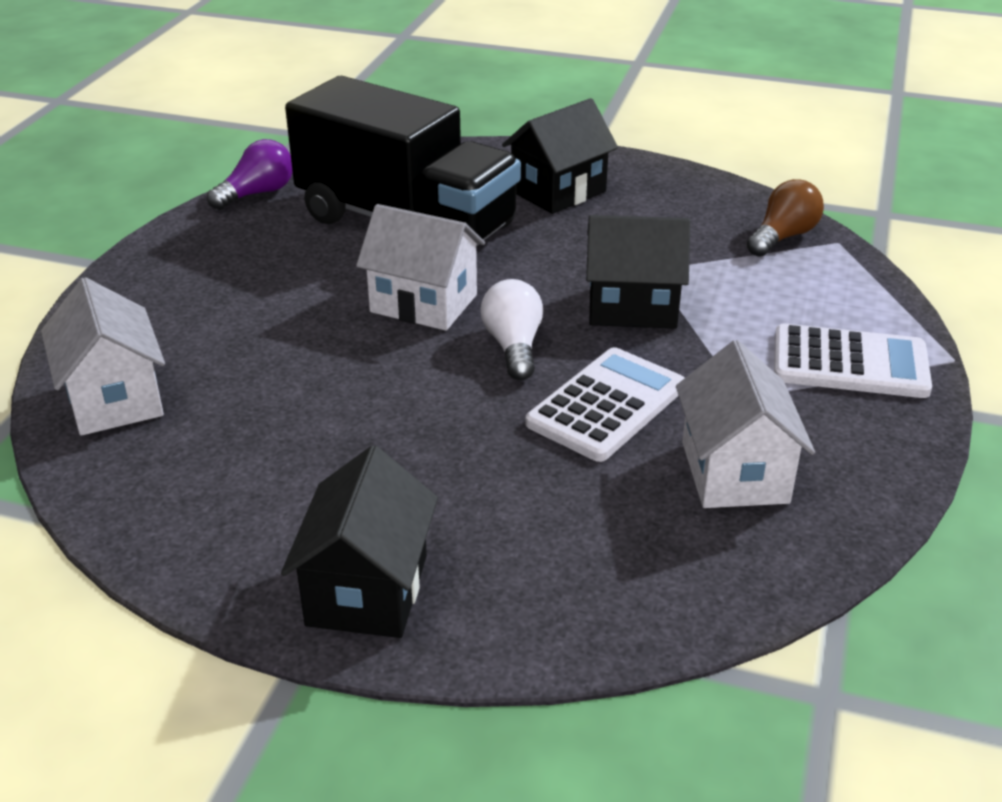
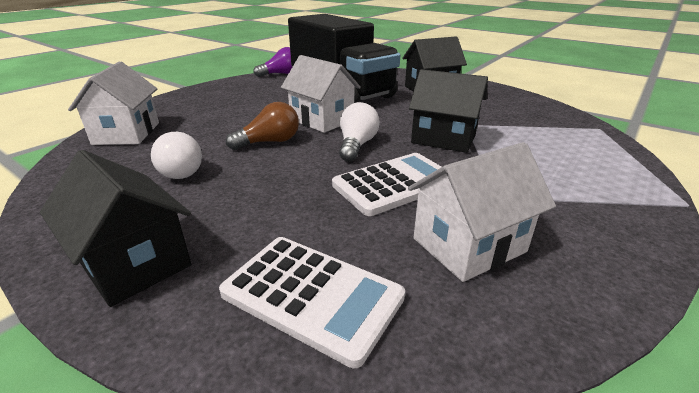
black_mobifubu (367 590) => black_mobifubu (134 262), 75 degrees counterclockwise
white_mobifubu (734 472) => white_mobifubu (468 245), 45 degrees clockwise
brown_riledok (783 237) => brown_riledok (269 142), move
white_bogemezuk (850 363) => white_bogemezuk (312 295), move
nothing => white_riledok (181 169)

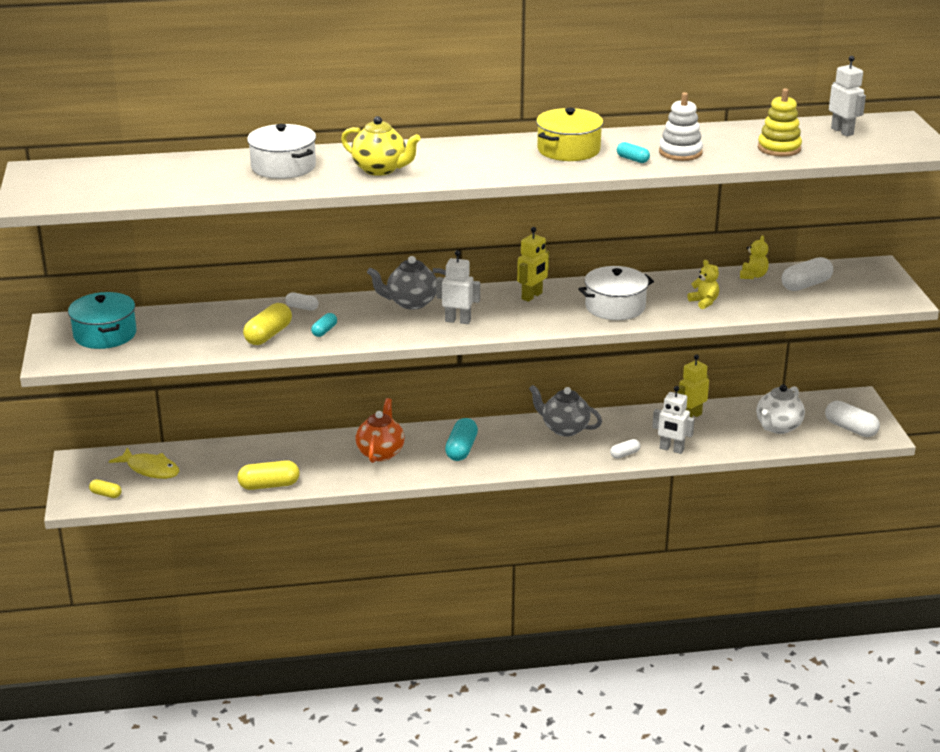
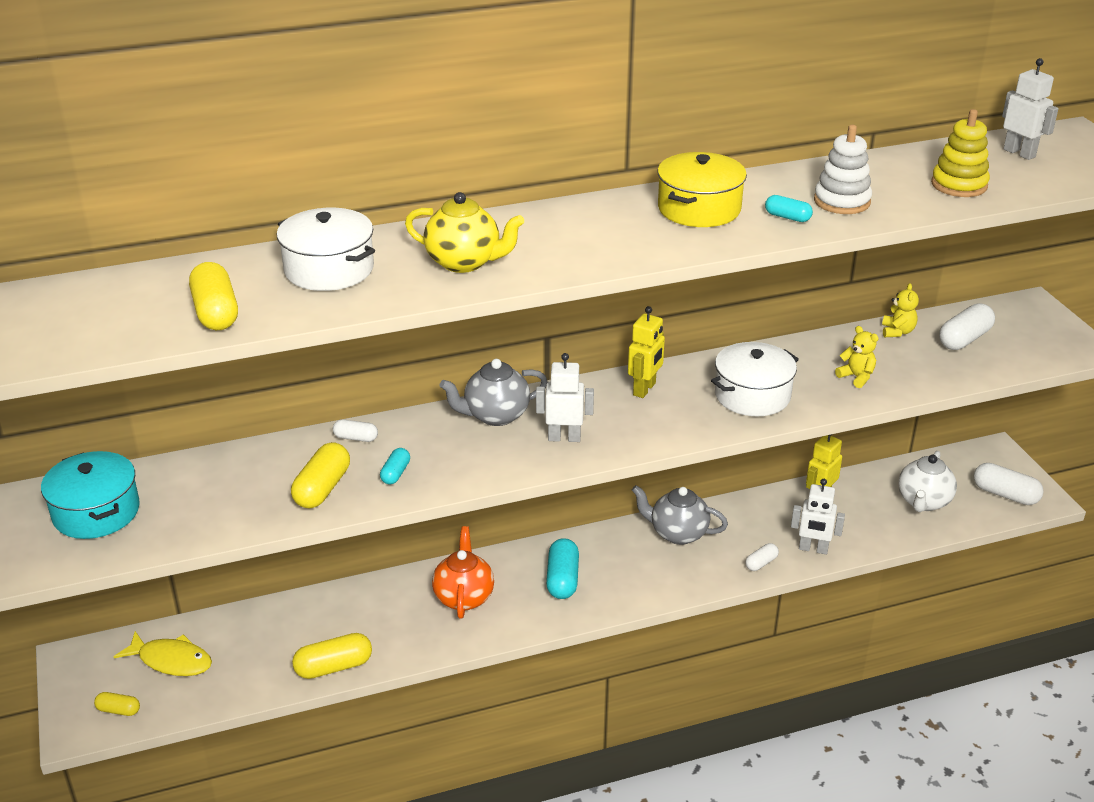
nothing => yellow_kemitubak (216 312)

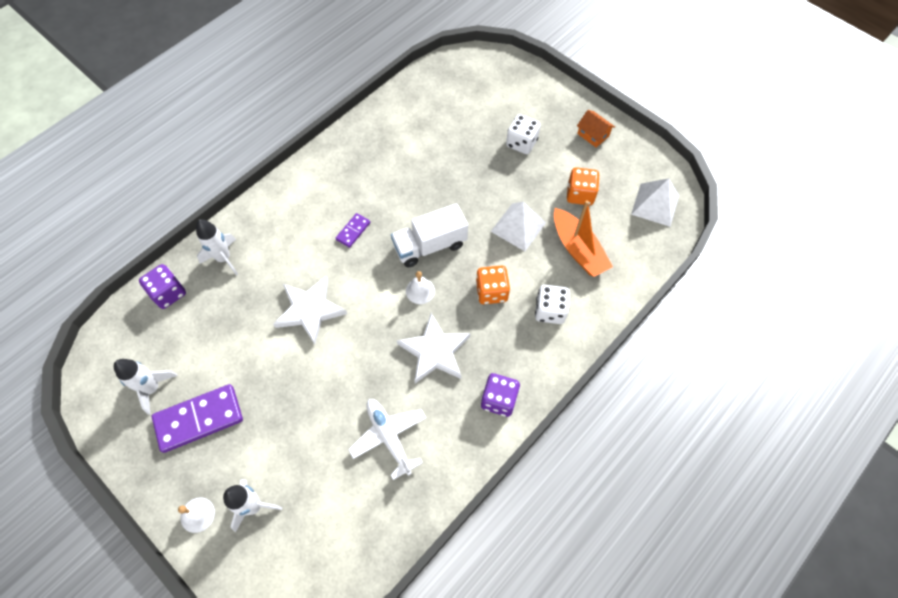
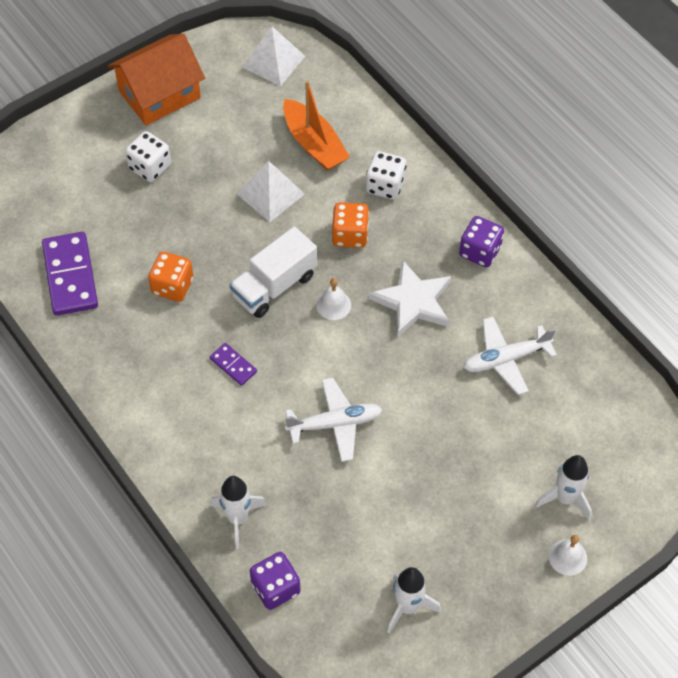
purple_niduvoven (199 419) => purple_niduvoven (70 276), move
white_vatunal (310 310) => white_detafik (335 423)
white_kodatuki (430 245) => white_kodatuki (274 286), 60 degrees clockwise
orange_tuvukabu (578 249) => orange_tuvukabu (314 144), 75 degrees clockwise
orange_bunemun (580 194) => orange_bunemun (172 286), move
orange_mobifubu (593 135) => orange_mobifubu (159 94), x2.08

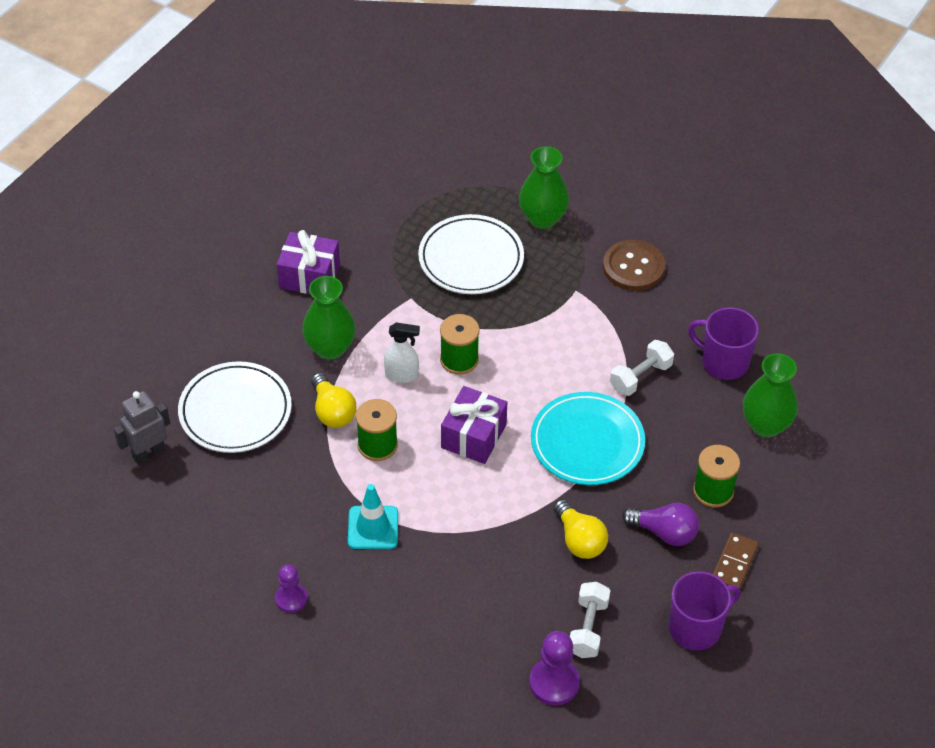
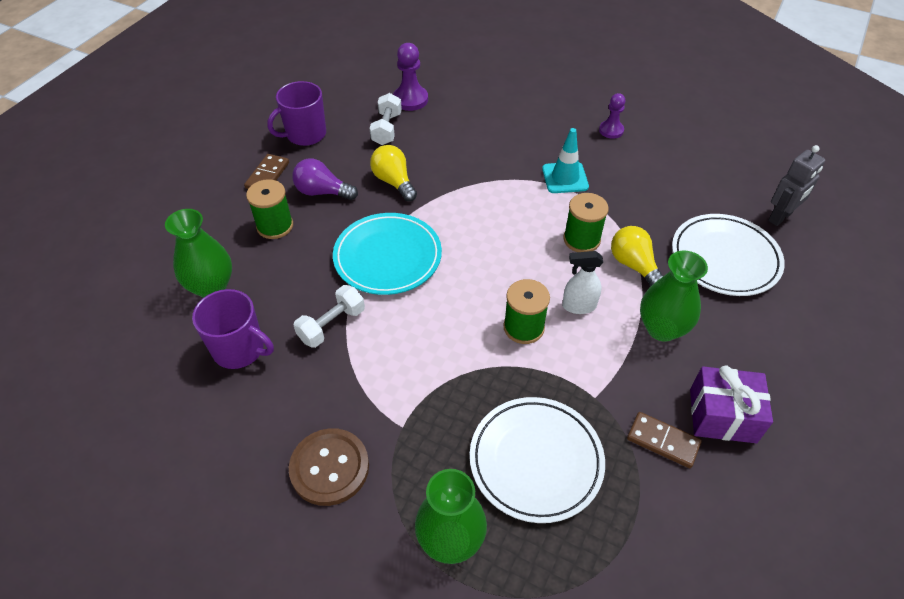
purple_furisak (473 436) => nothing
nothing => brown_niduvoven (663 441)

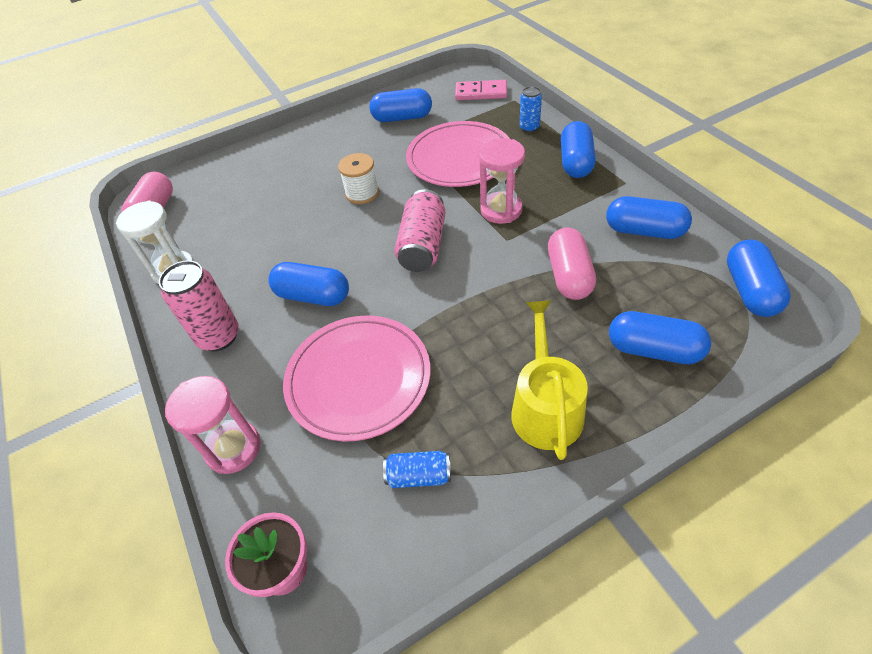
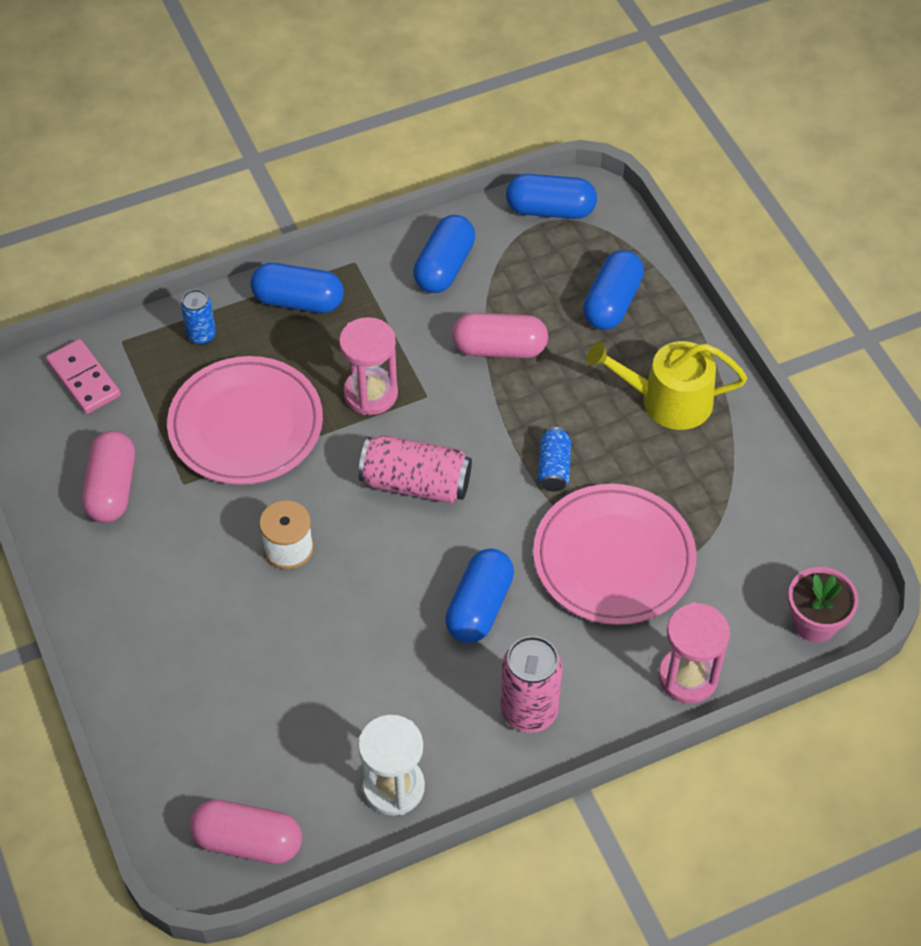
blue_kemitubak (402 118) => pink_kemitubak (112 488)
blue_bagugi (419 476) => blue_bagugi (554 468), move
pink_niduvoven (481 93) => pink_niduvoven (84 379), 45 degrees counterclockwise

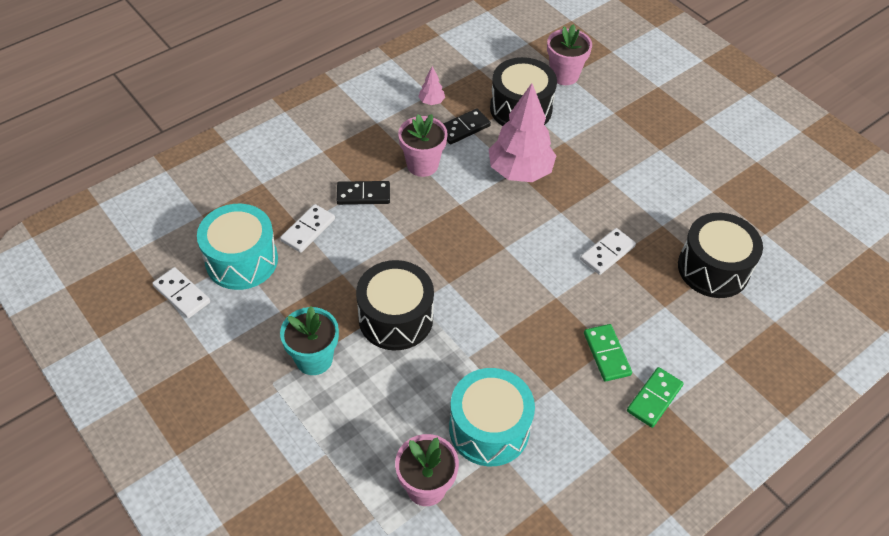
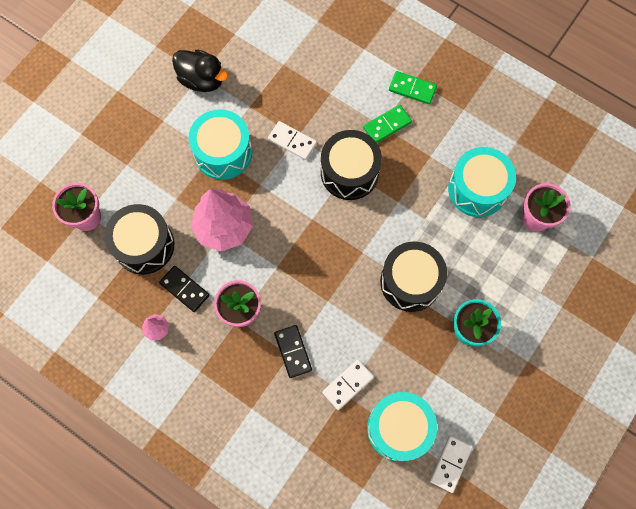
white_niduvoven (308 230) => white_niduvoven (348 385), 60 degrees counterclockwise
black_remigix (713 268) => black_remigix (349 172), move
nothing => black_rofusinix (202 79)
nothing => turquoise_remigix (223 152)

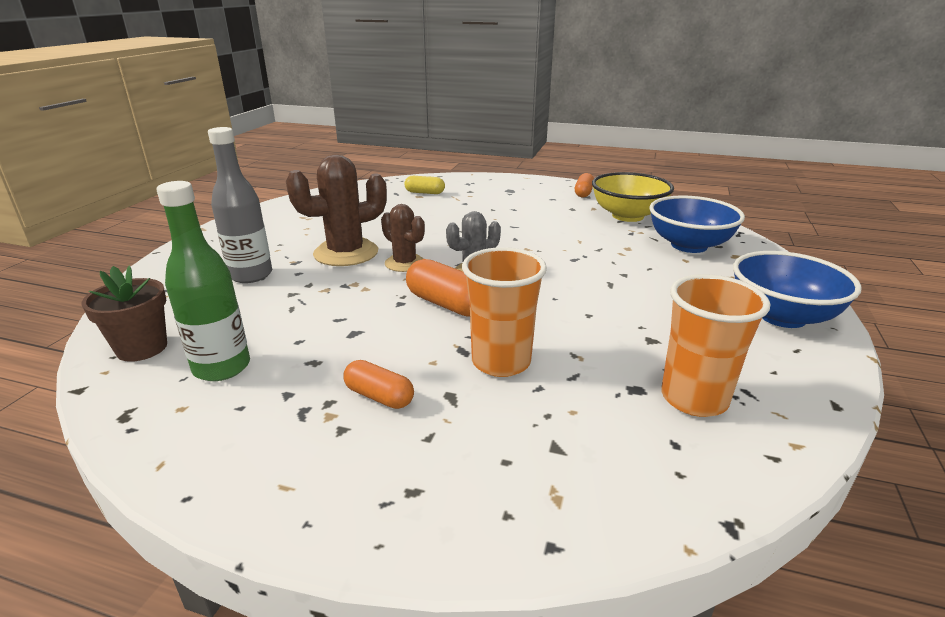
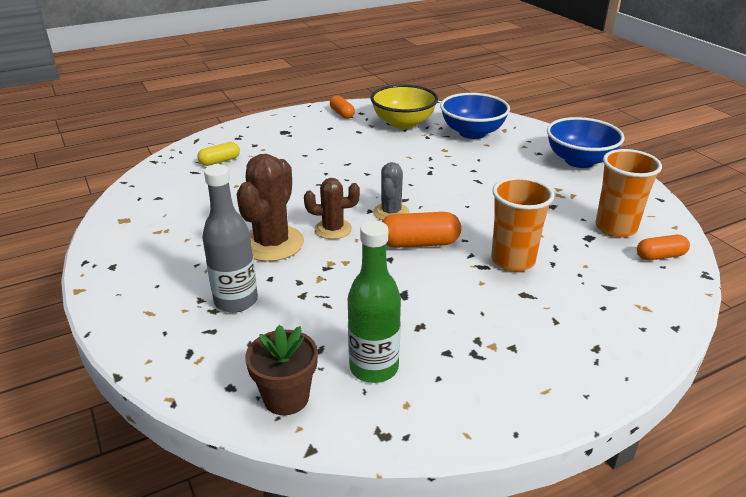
orange_kemitubak (379 396) => orange_kemitubak (660 256), move

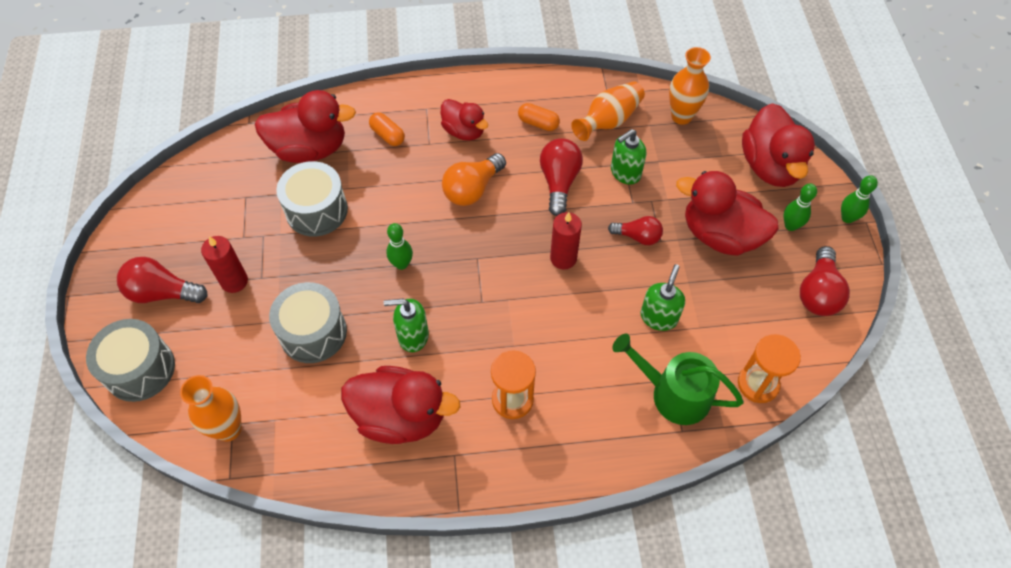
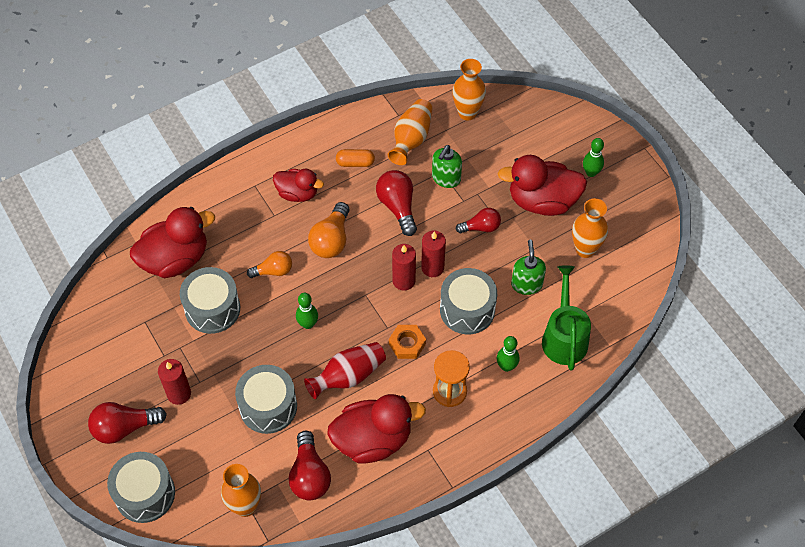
orange_kemitubak (387 135) => nothing
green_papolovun (412 336) => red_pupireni (348 376)
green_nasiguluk (673 394) => green_nasiguluk (564 337), 90 degrees clockwise
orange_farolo (758 384) => nothing
red_rofusinix (770 166) => nothing
red_riledok (818 293) => red_riledok (309 475), move
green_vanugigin (847 218) => green_vanugigin (506 366), move
nothing => orange_riledok (273 271)
nothing => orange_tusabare (407 344)
nothing => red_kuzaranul (403 281)
nothing => grey_remigix (467 309)
nothing => orange_pupireni (585 249)

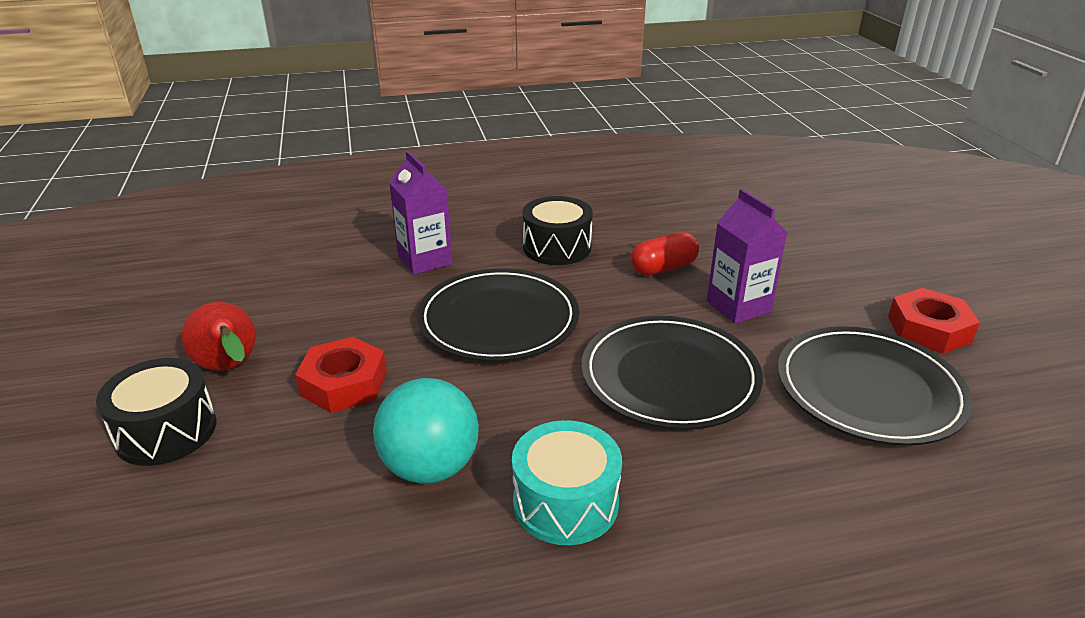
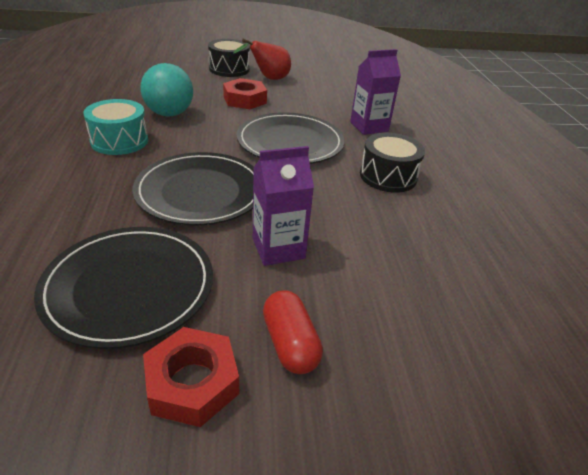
red_kemitubak (663 268) => red_kemitubak (290 344), move

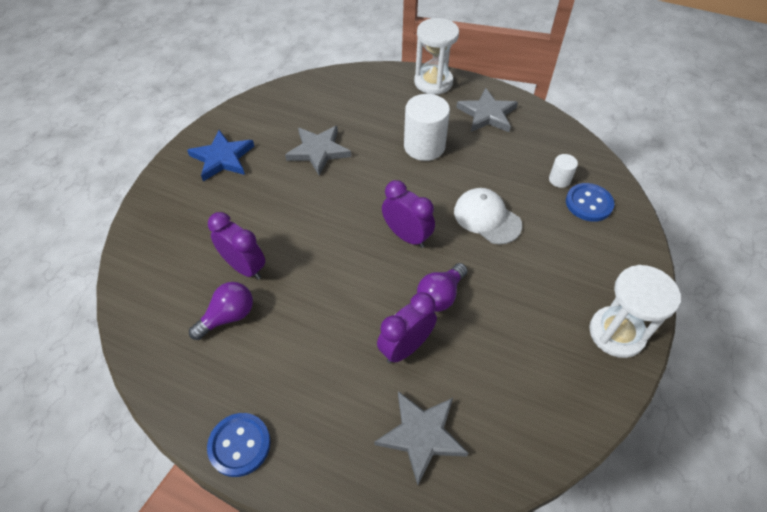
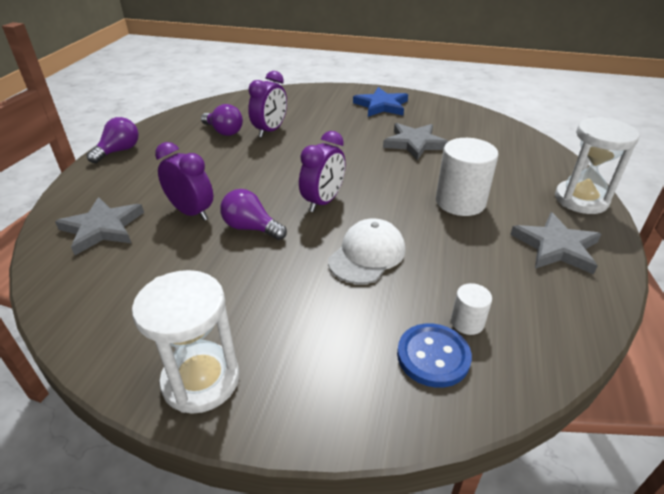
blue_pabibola (239 445) => purple_riledok (119 151)

